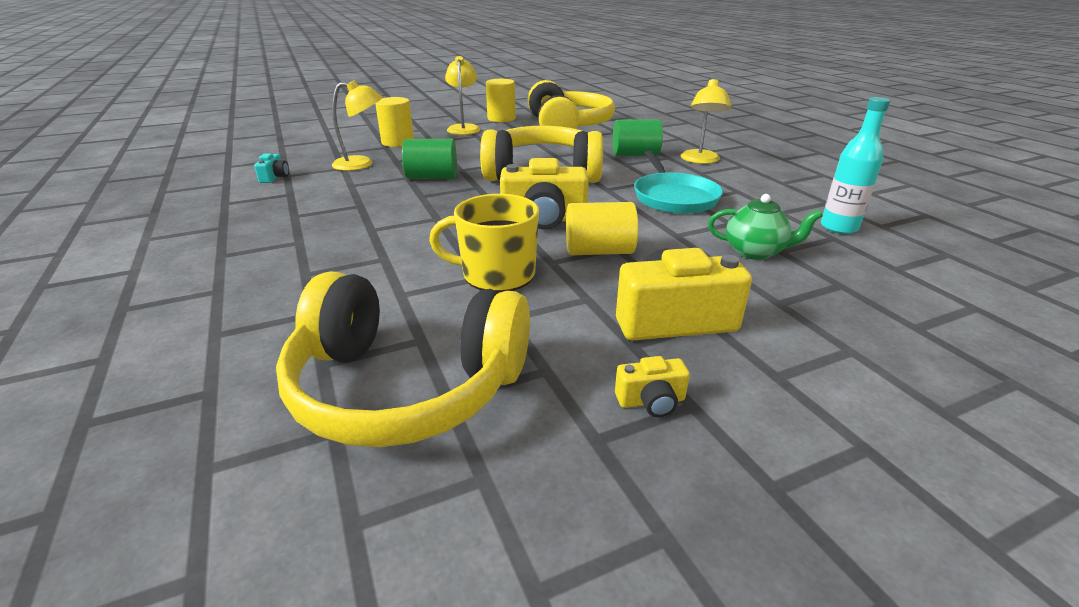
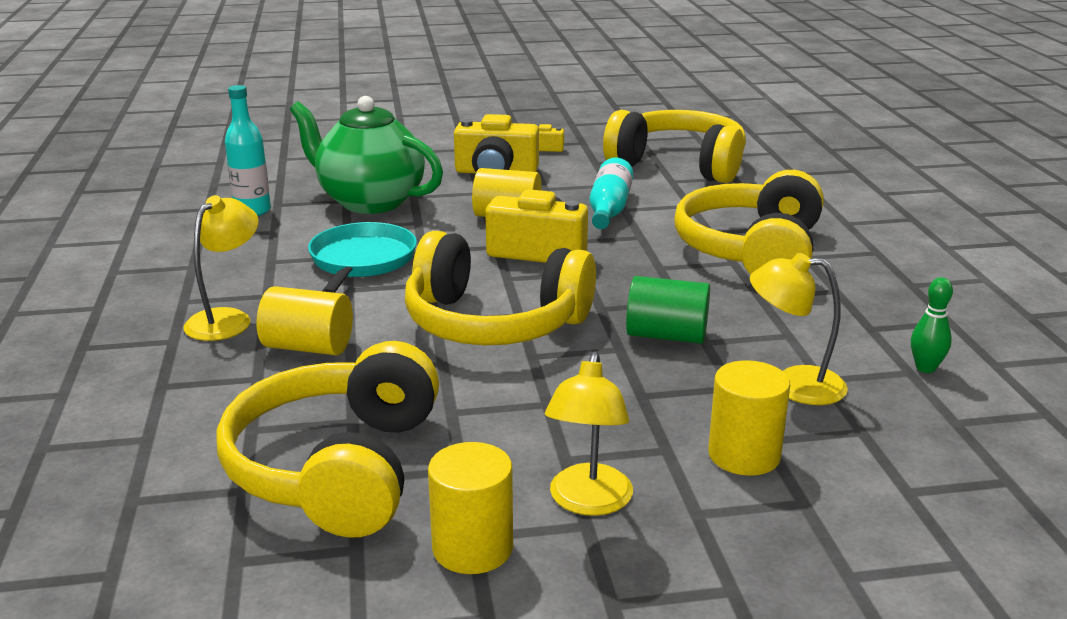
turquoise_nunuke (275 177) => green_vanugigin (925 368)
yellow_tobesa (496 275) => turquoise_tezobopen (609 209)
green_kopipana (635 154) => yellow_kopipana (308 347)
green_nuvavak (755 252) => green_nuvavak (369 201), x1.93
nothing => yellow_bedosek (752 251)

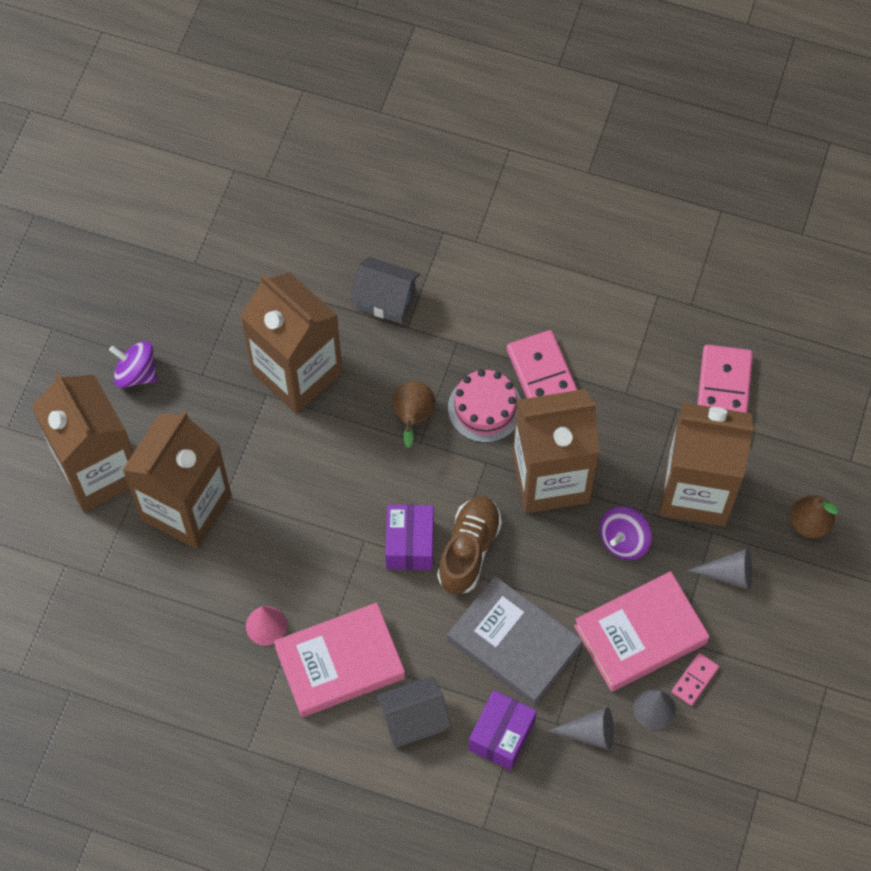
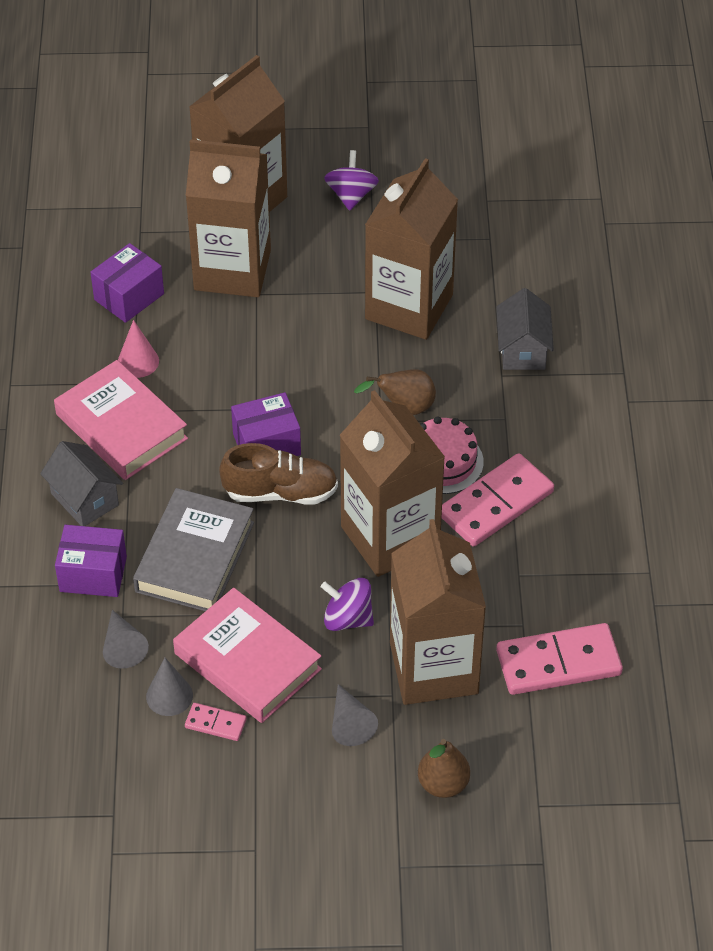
nothing => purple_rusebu (129 297)

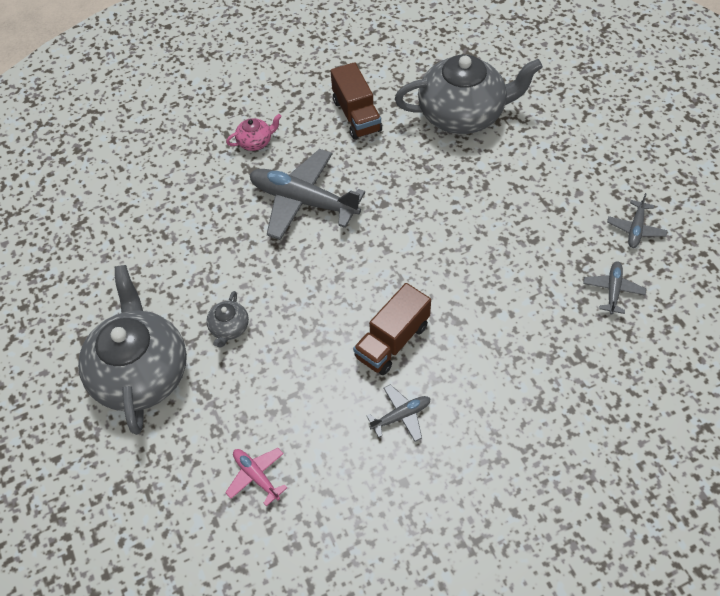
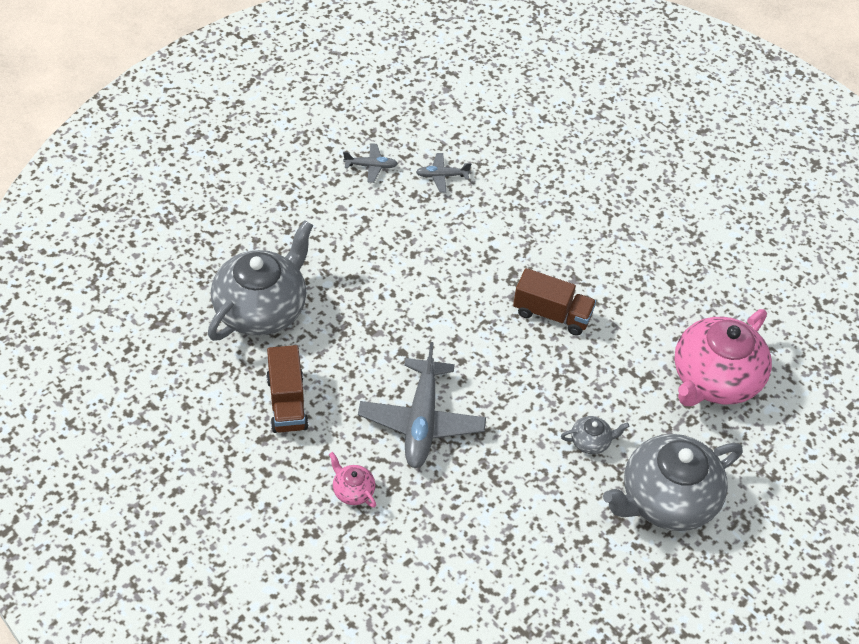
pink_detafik (256 476) => pink_nuvavak (714 379)
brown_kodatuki (356 115) => brown_kodatuki (287 403), 120 degrees clockwise
grey_detafik (401 416) => nothing
grey_nuvavak (462 114) => grey_nuvavak (261 309), 60 degrees clockwise

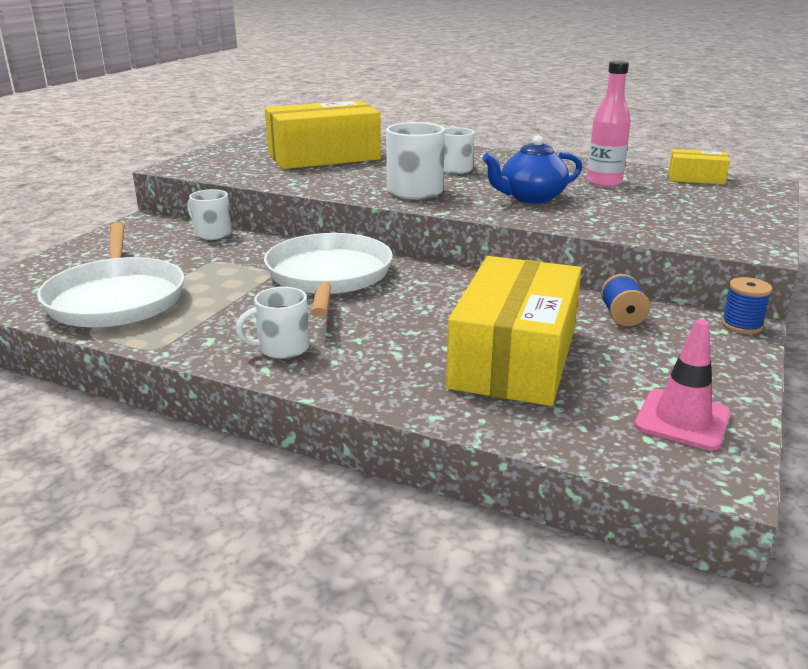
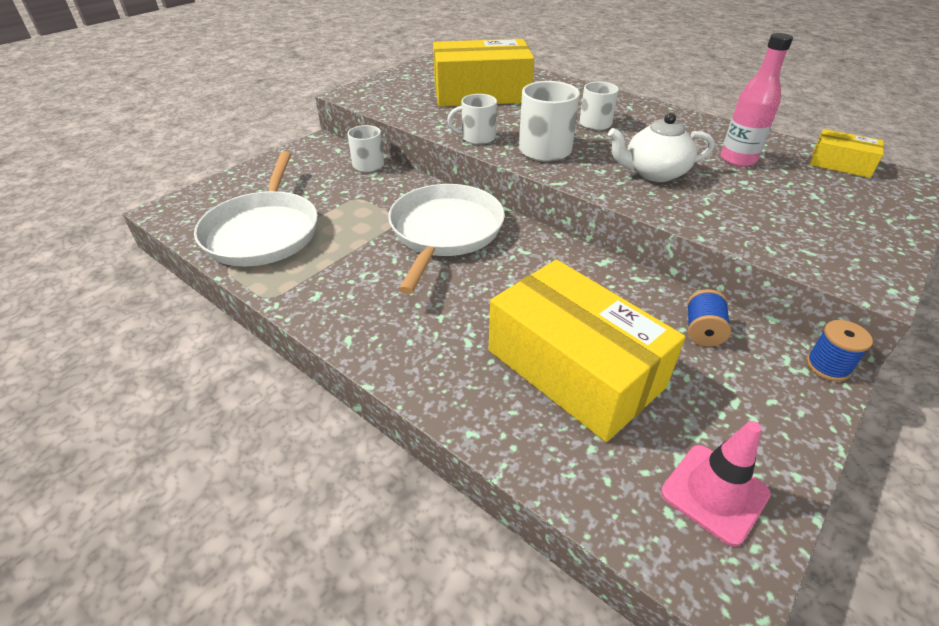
white_tobesa (282 348) => white_tobesa (477 138), move
yellow_rusebu (514 357) => yellow_rusebu (574 368), 75 degrees counterclockwise
blue_nuvavak (531 198) => white_nuvavak (654 173)

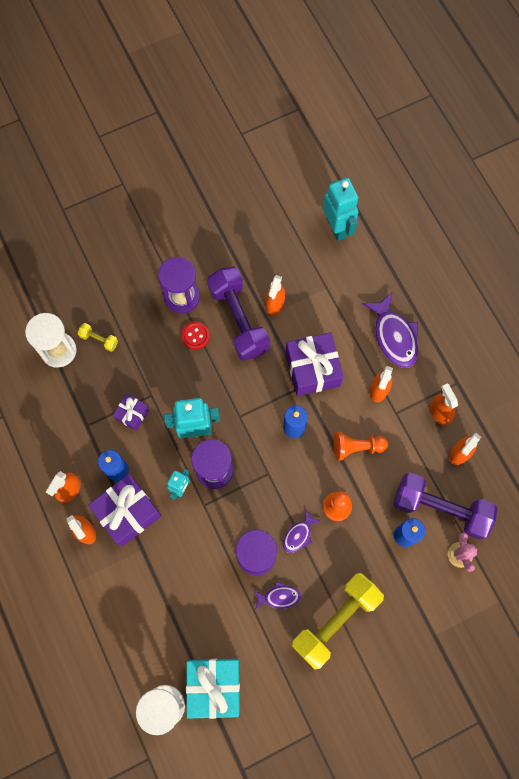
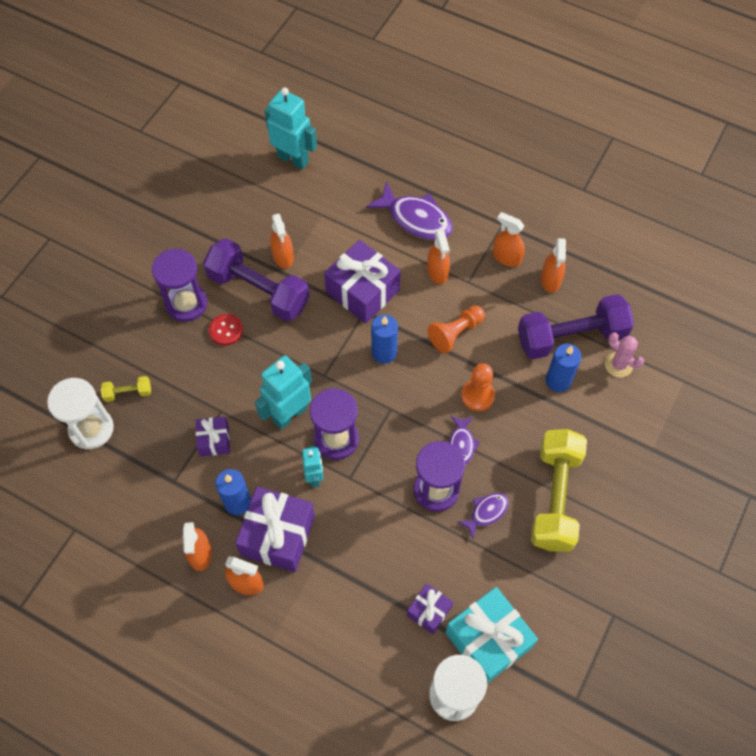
nothing => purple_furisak (429 611)

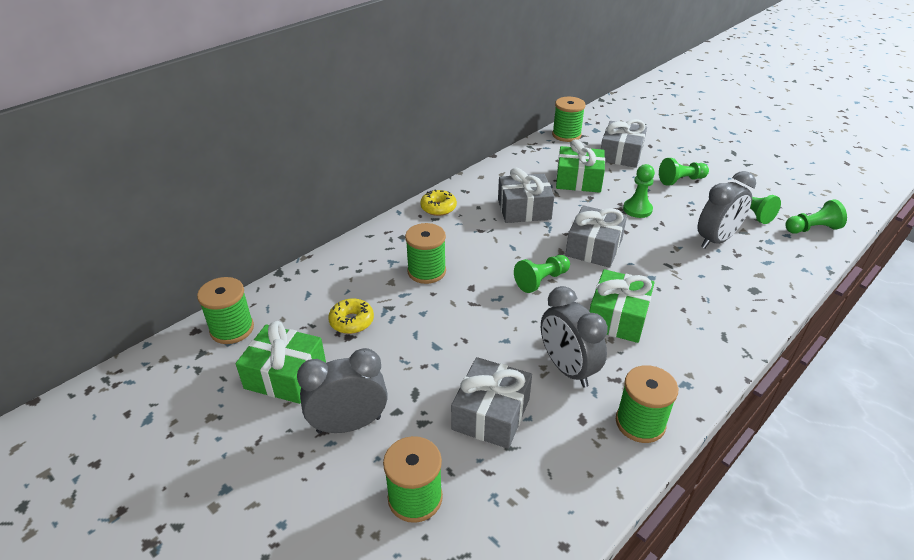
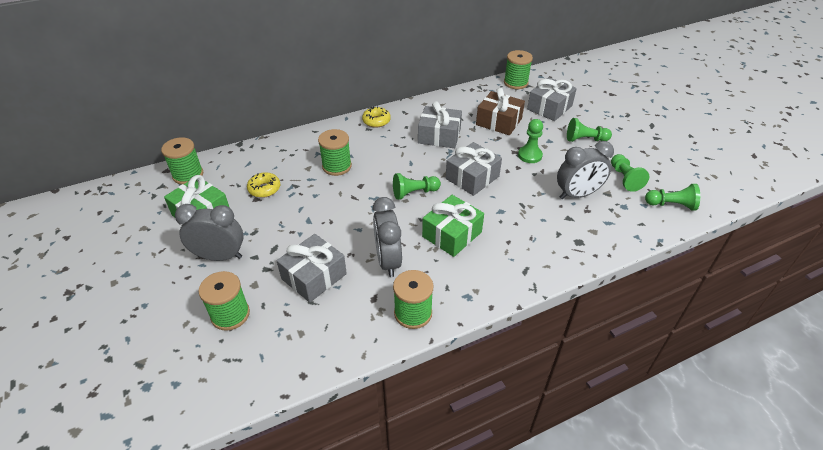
green_furisak (578 180) => brown_furisak (498 122)

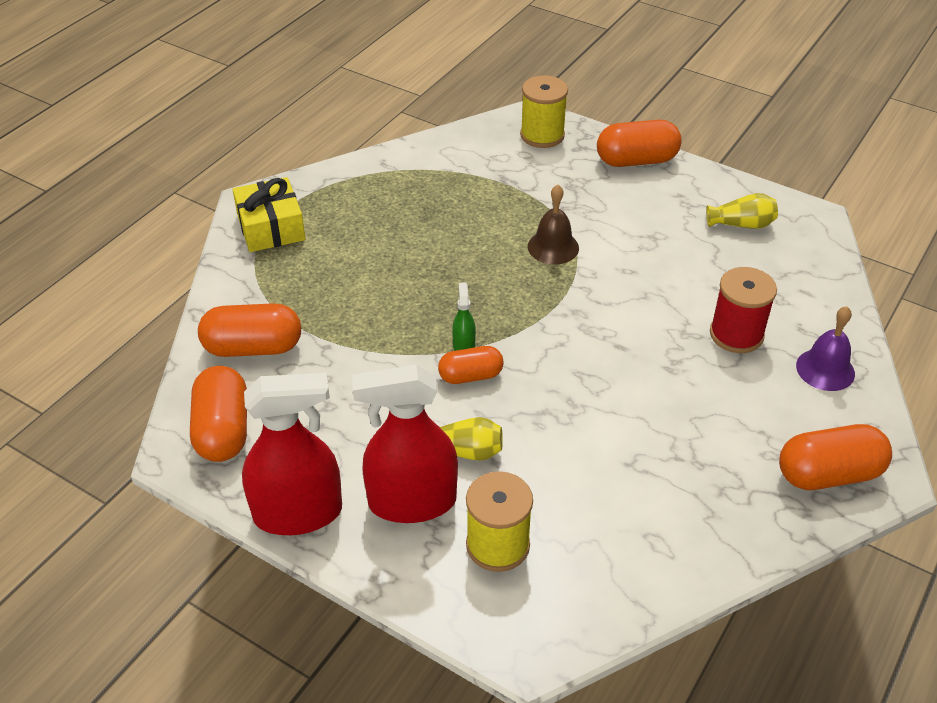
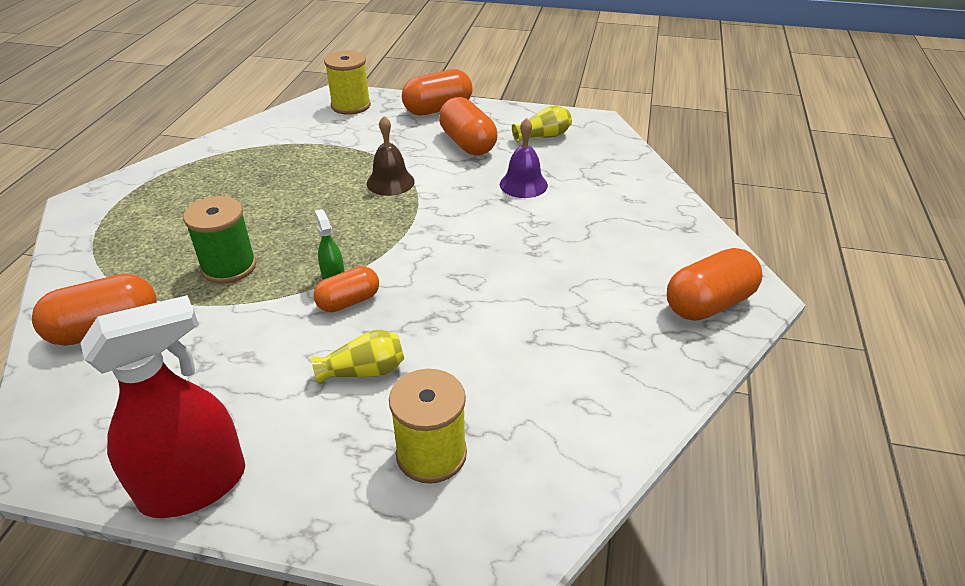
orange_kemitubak (223 430) => orange_kemitubak (468 143), move
yellow_furisak (271 227) => nothing
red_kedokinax (412 502) => nothing
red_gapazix (736 334) => nothing
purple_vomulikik (825 369) => purple_vomulikik (523 184), move
nothing => green_gapazix (229 267)

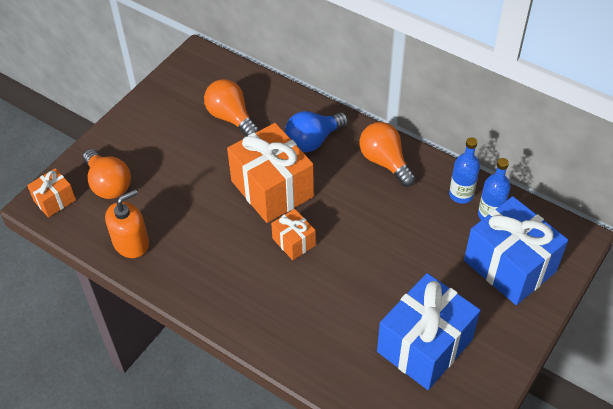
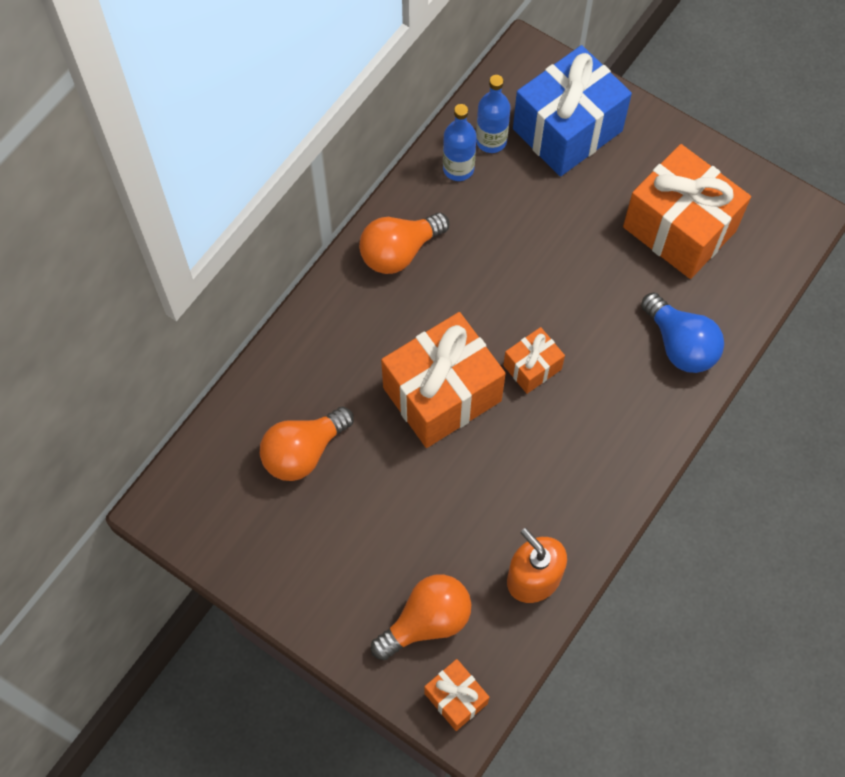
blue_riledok (313 140) => blue_riledok (680 345), move
blue_furisak (424 345) => orange_furisak (679 229)

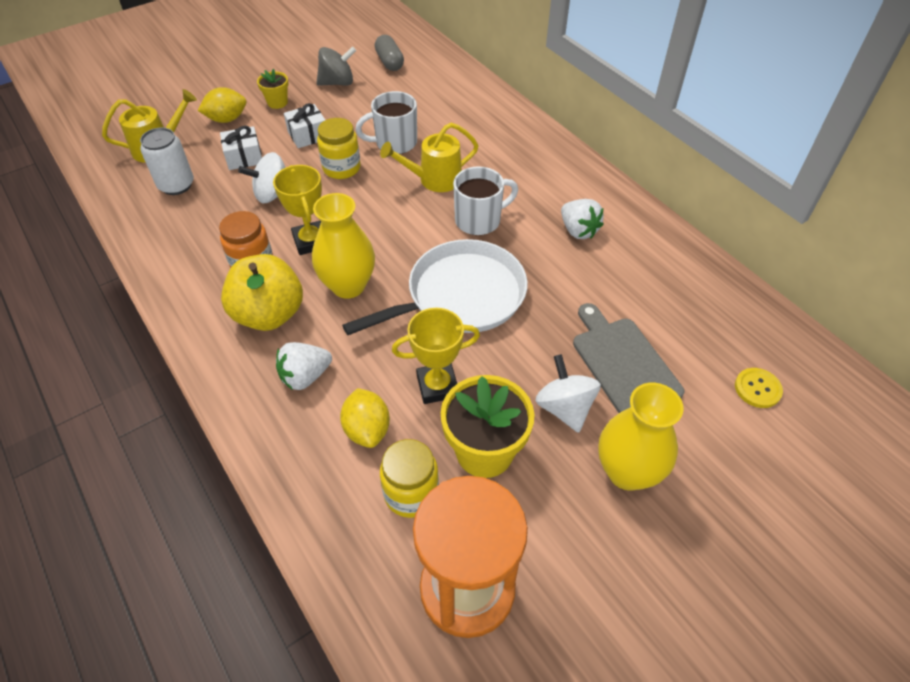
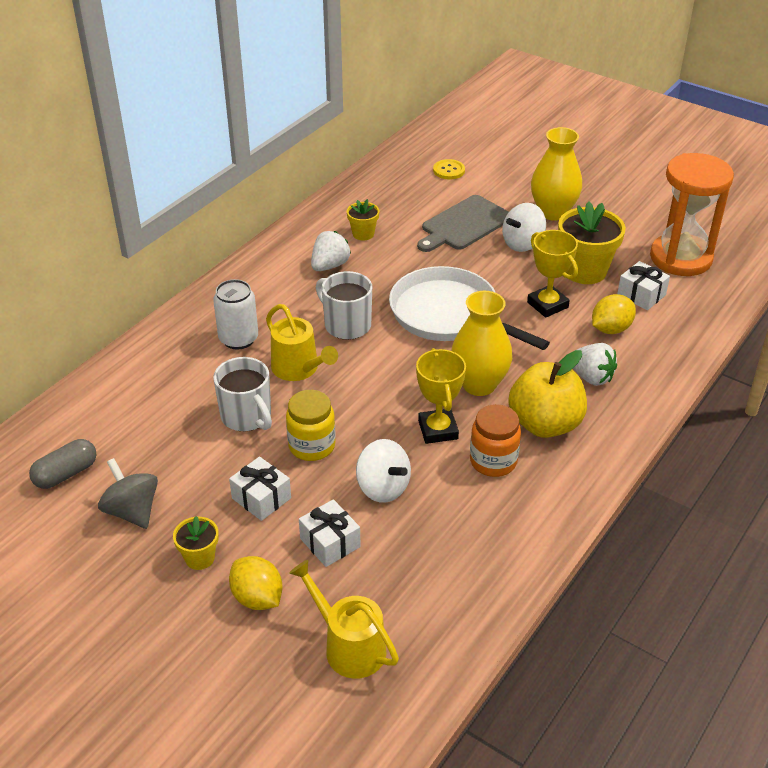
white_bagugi (176 185) => white_bagugi (238 339), move
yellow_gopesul (311 241) => yellow_gopesul (438 430), 60 degrees counterclockwise
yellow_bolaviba (411 493) => white_furisak (641 295)
nothing => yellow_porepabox (363 234)

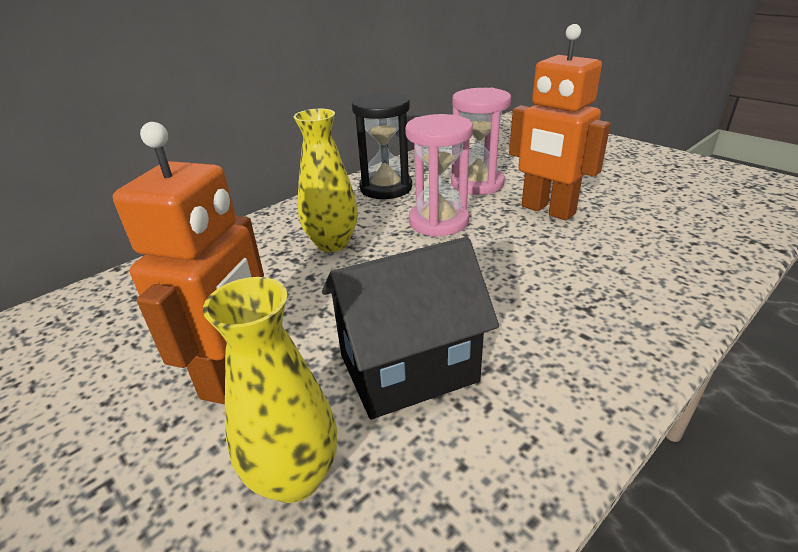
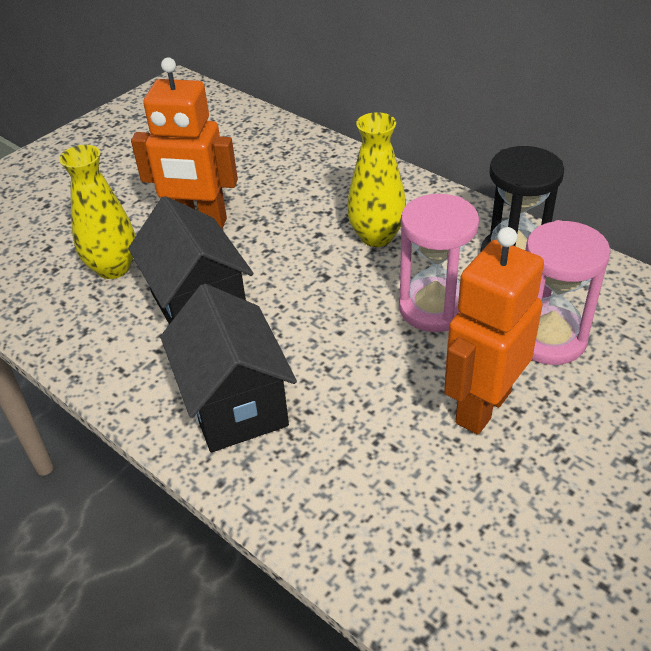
nothing => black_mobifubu (235 403)

